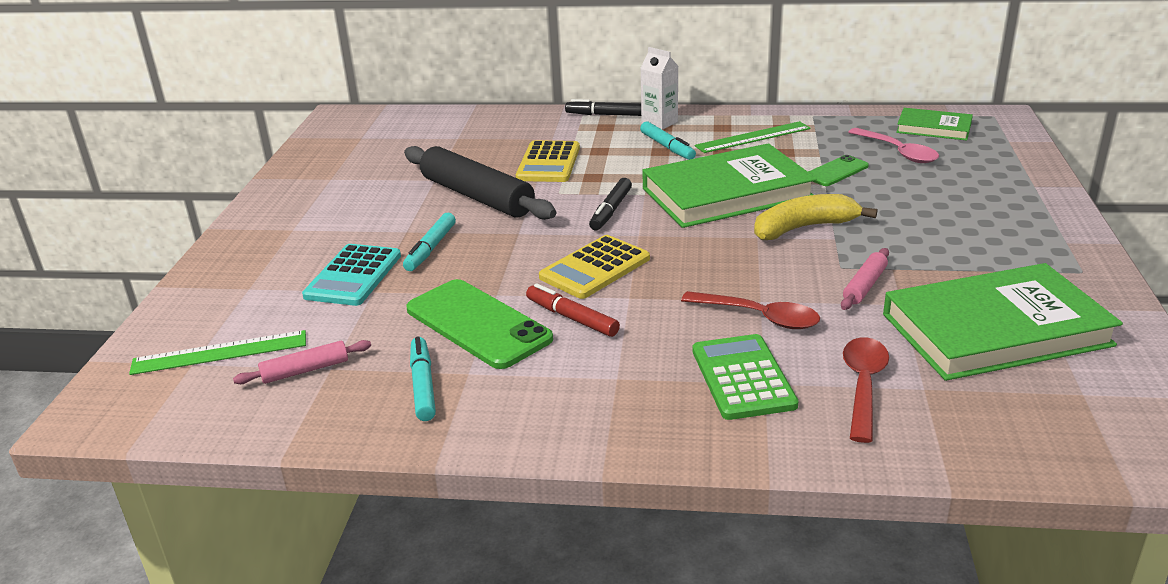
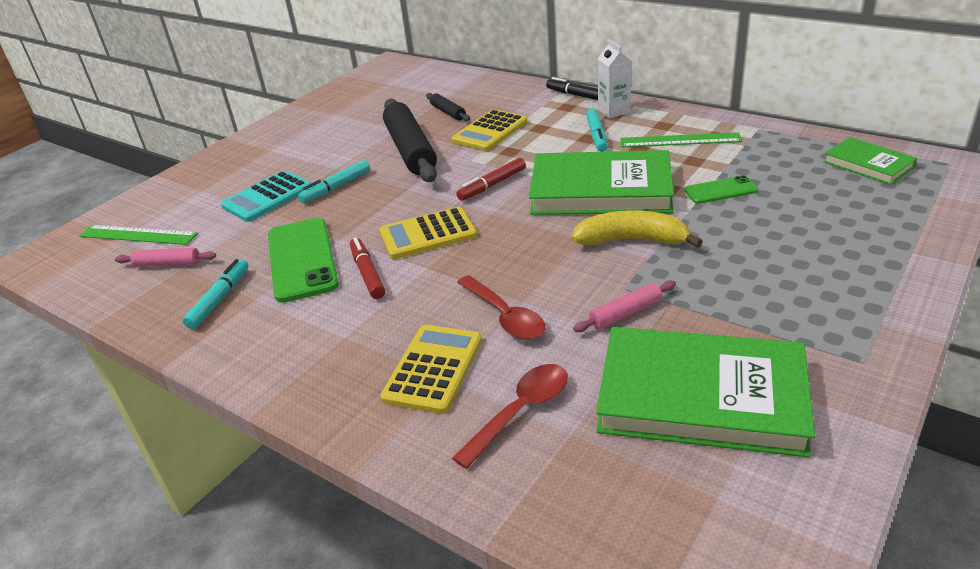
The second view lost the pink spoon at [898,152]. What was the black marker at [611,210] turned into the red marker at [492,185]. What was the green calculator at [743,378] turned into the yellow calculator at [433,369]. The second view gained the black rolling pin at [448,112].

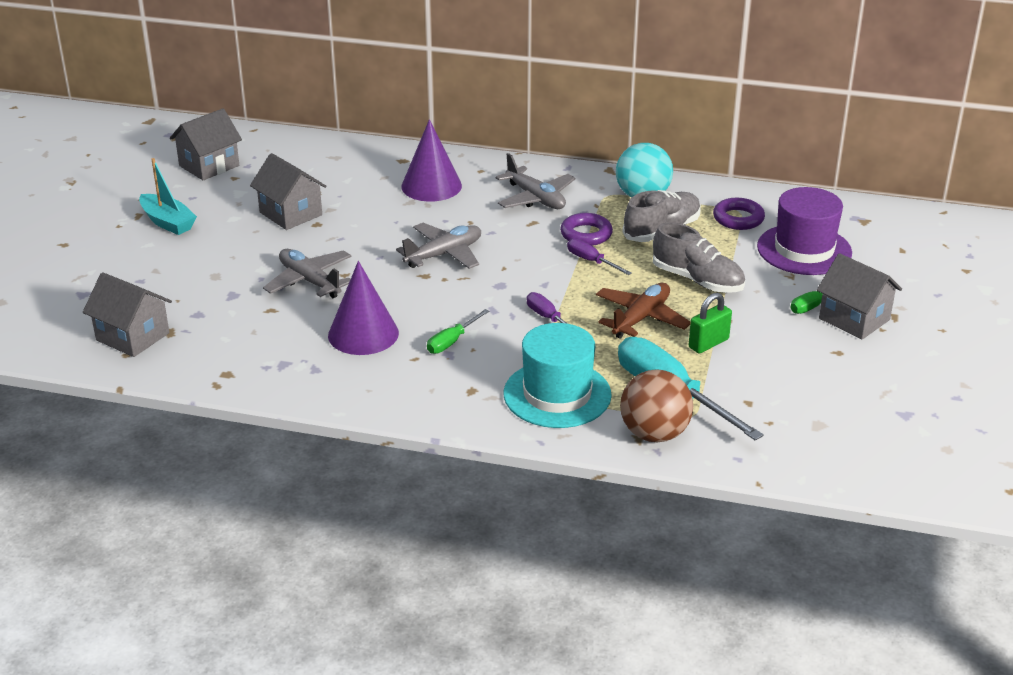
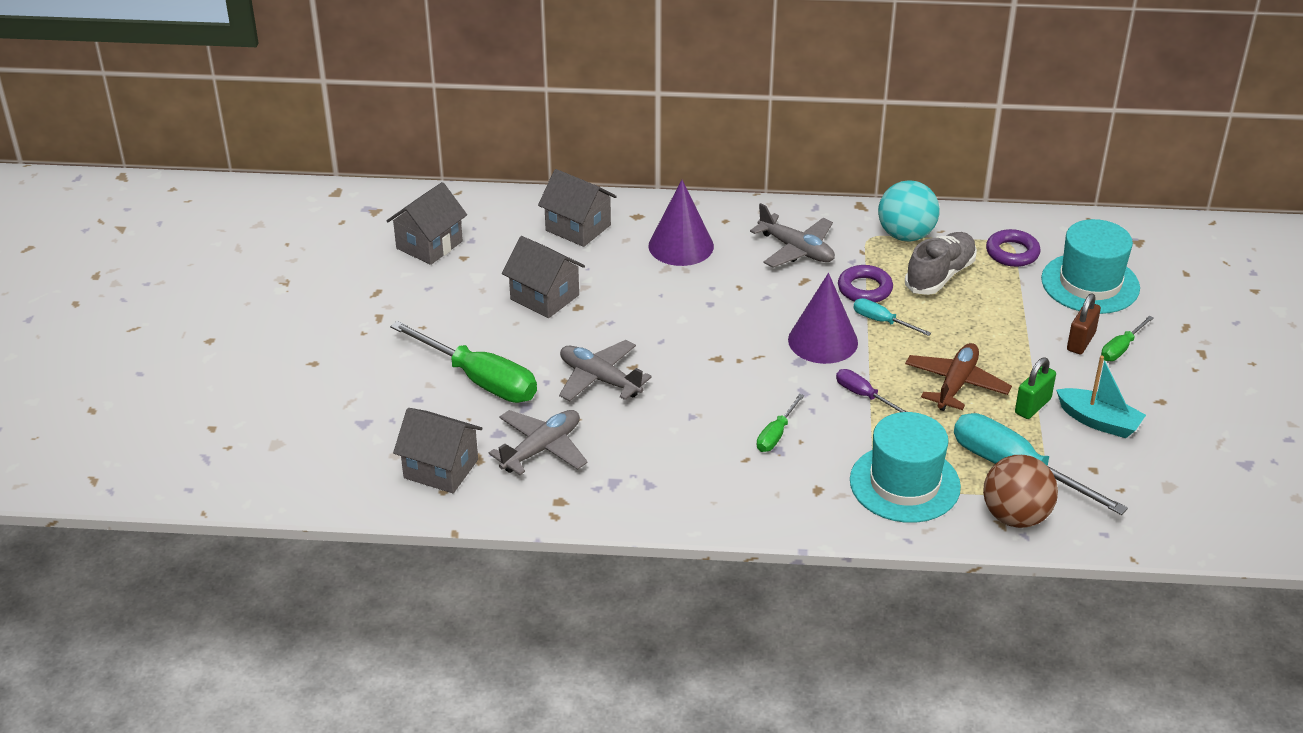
The turquoise boat ended up elsewhere, having gone from [168,222] to [1099,421]. What was the purple hat at [804,250] turned into the turquoise hat at [1090,283]. The second view lost the grey shoe at [697,280]. The grey plane ended up elsewhere, having gone from [444,254] to [541,449]. What was the purple screwdriver at [591,261] turned into the turquoise screwdriver at [882,321]. The grey house ended up elsewhere, having gone from [854,319] to [578,228]. The purple cone ended up elsewhere, having gone from [363,334] to [823,341]. The second view gained the brown padlock at [1080,342]. The second view gained the green screwdriver at [480,380].

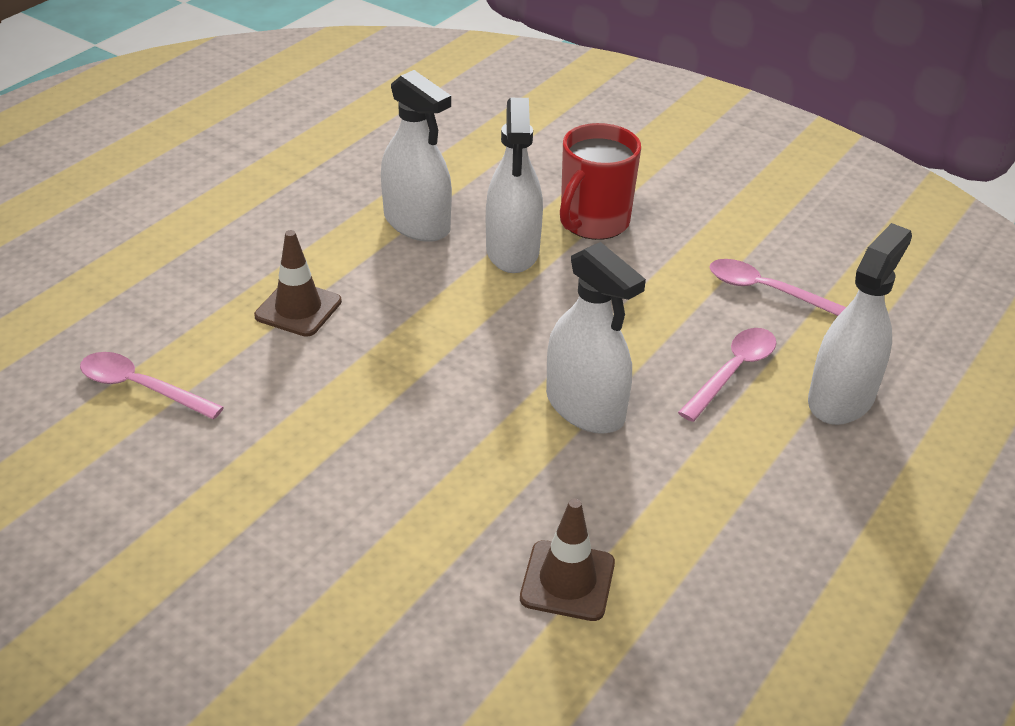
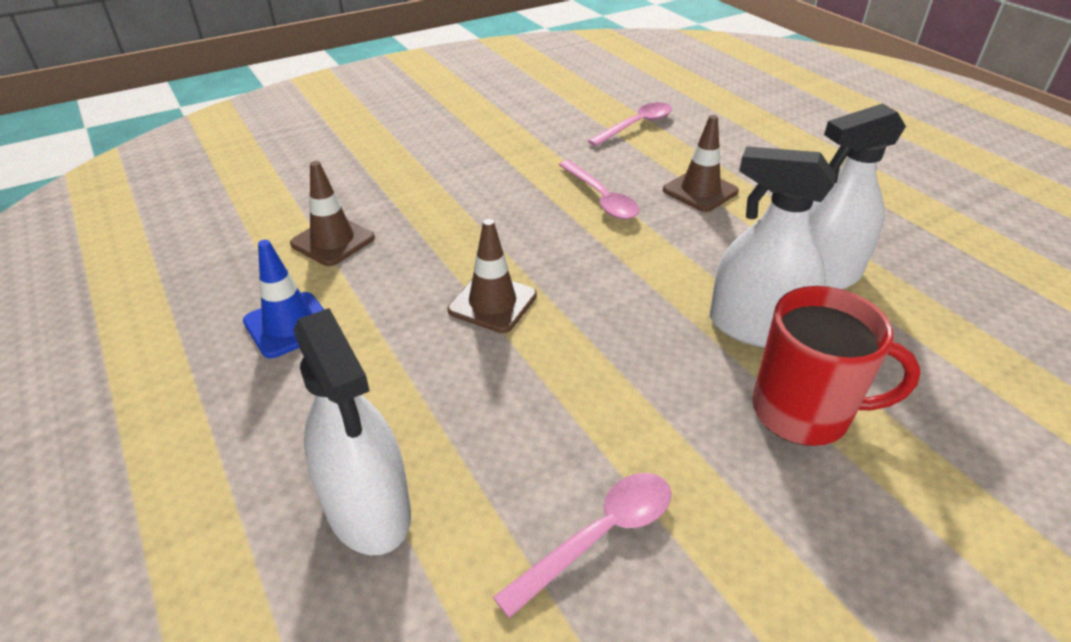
The red mug at [593,222] ended up facing another way, 135 degrees clockwise from before. Where the white spray bottle stood at [585,407], the brown traffic cone came to stand at [492,303]. The pink spoon ended up elsewhere, having gone from [732,372] to [601,198]. The second view gained the blue traffic cone at [289,325].

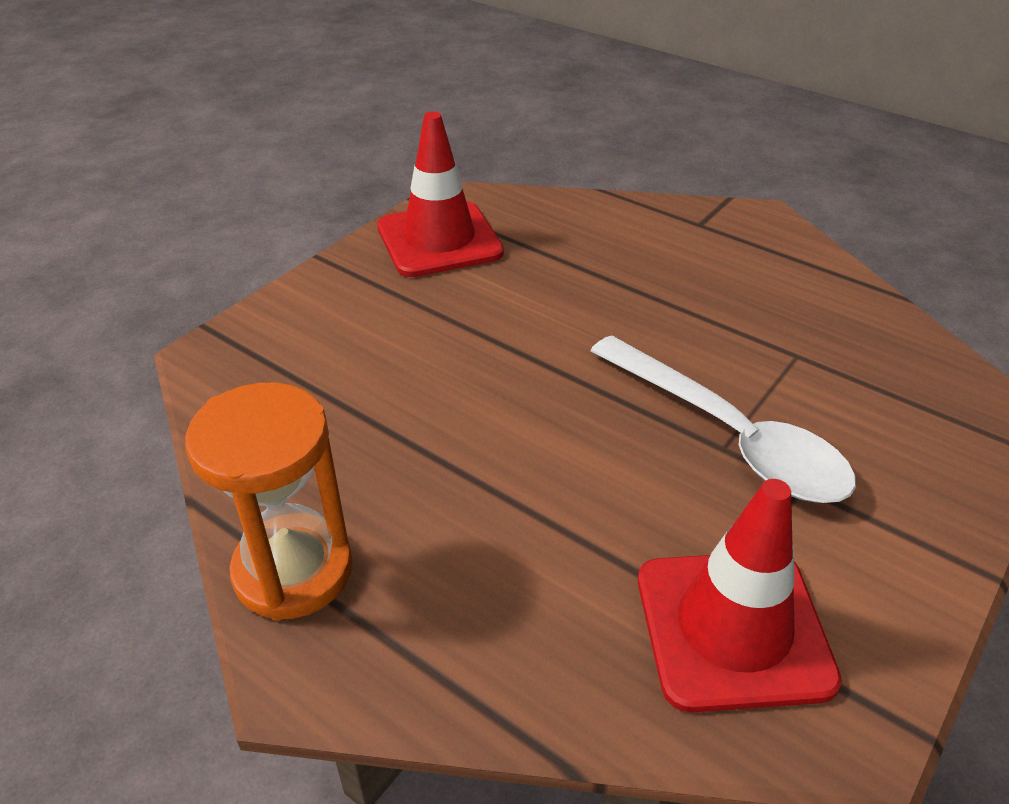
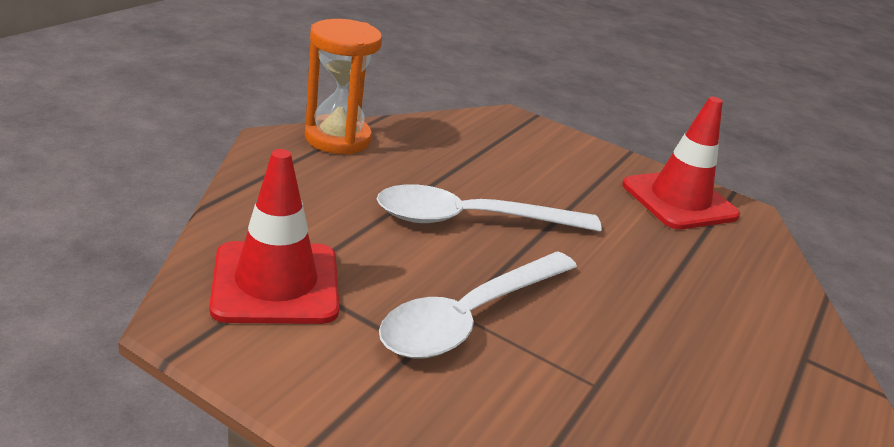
The second view gained the white spoon at [472,220].

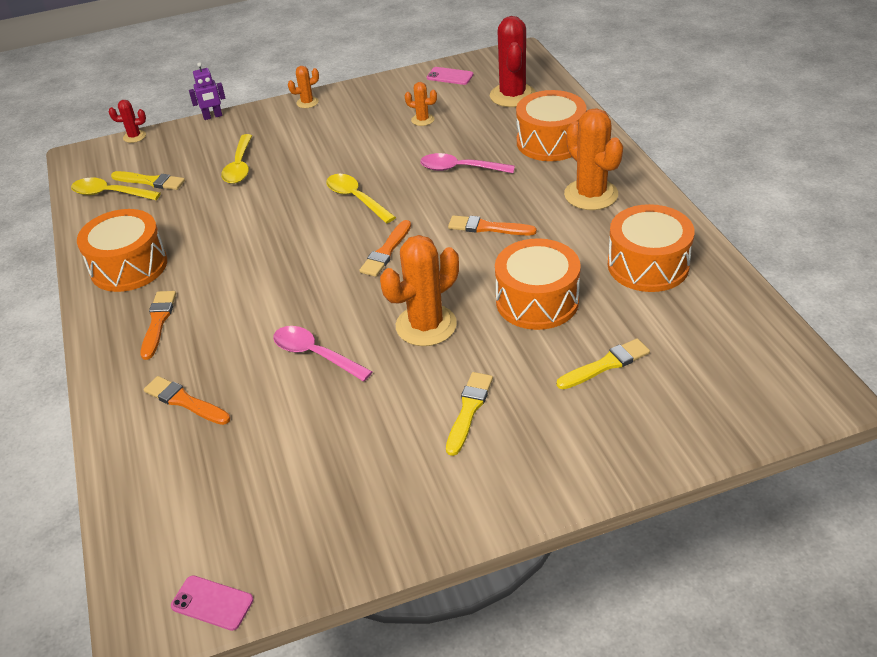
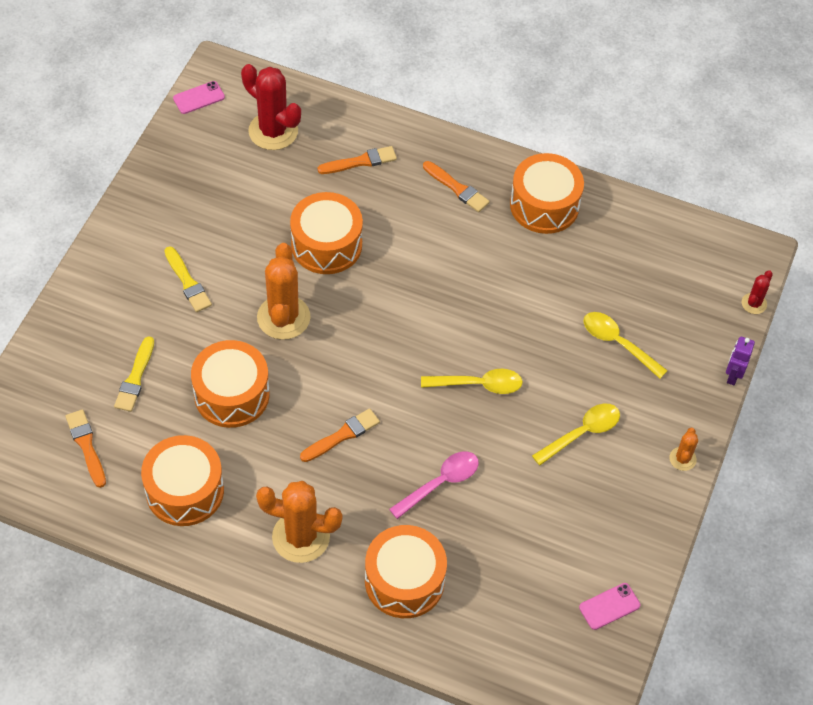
The red cactus ended up elsewhere, having gone from [512,96] to [273,131]. The second view lost the orange cactus at [422,120]. The second view lost the yellow brush at [150,181]. The yellow spoon ended up elsewhere, having gone from [110,194] to [582,433]. The orange brush ended up elsewhere, having gone from [386,251] to [86,446]. Where the pink spoon stood at [315,354], the orange drum came to stand at [326,245].

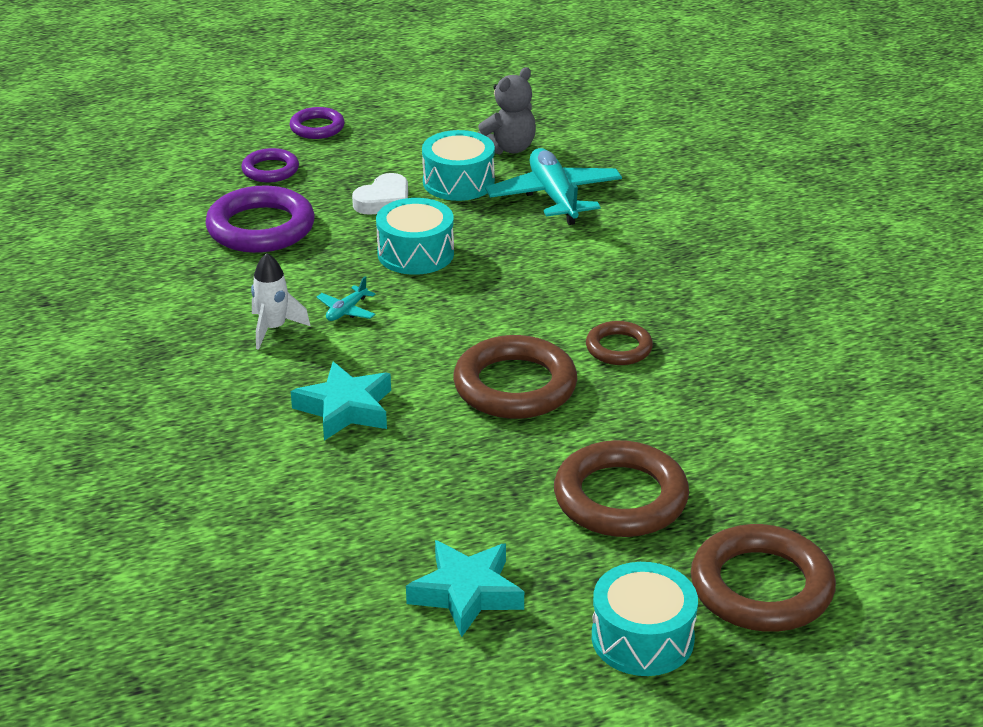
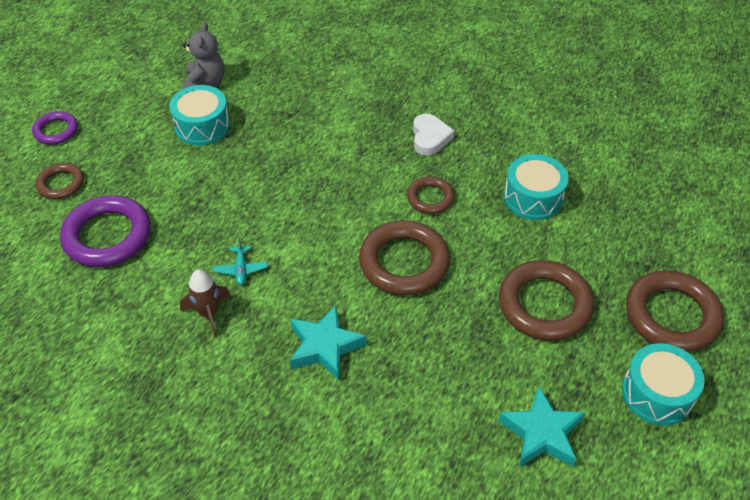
What was the purple ring at [270,170] turned into the brown ring at [61,184]. The second view lost the turquoise plane at [554,197]. The white heart ended up elsewhere, having gone from [384,201] to [430,138]. The turquoise drum ended up elsewhere, having gone from [415,253] to [533,198]. What was the white rocket at [273,329] turned into the brown rocket at [209,314].

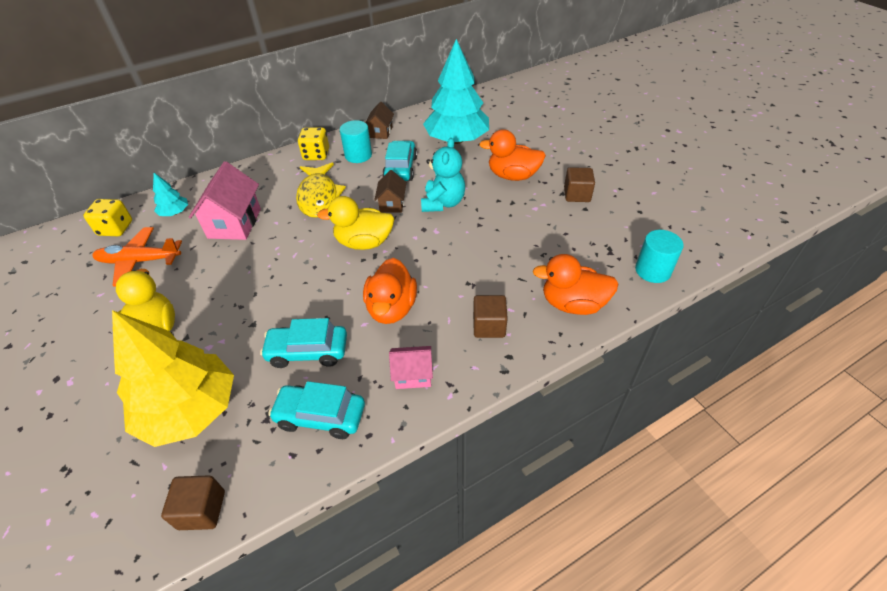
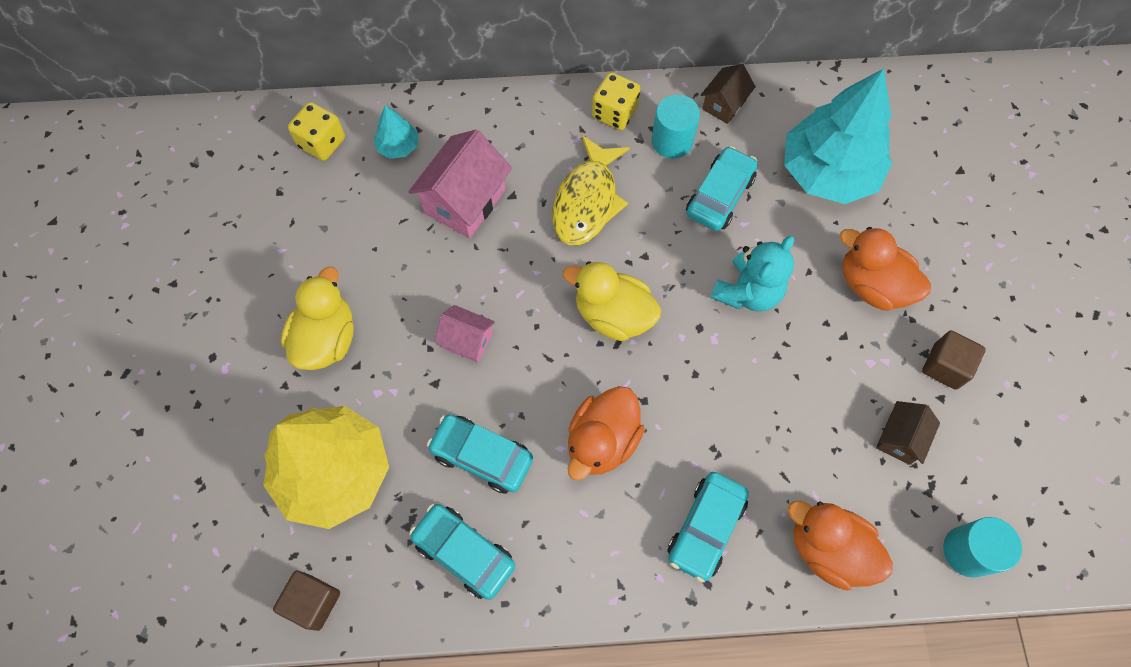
The brown house ended up elsewhere, having gone from [392,204] to [899,438]. The second view lost the orange plane at [139,261]. Where the brown cube stood at [489,326], the turquoise car came to stand at [706,528]. The pink house ended up elsewhere, having gone from [413,375] to [467,341].

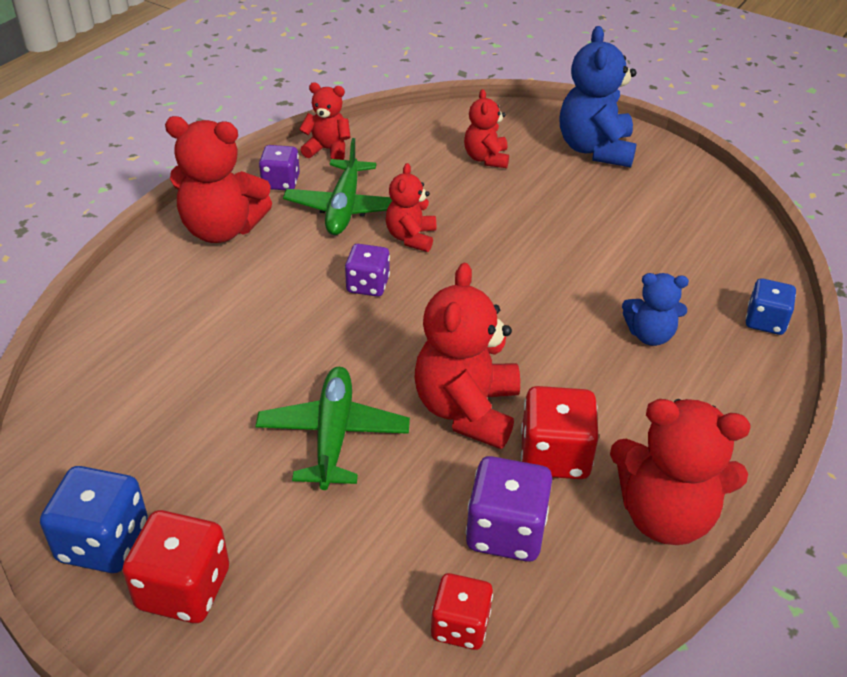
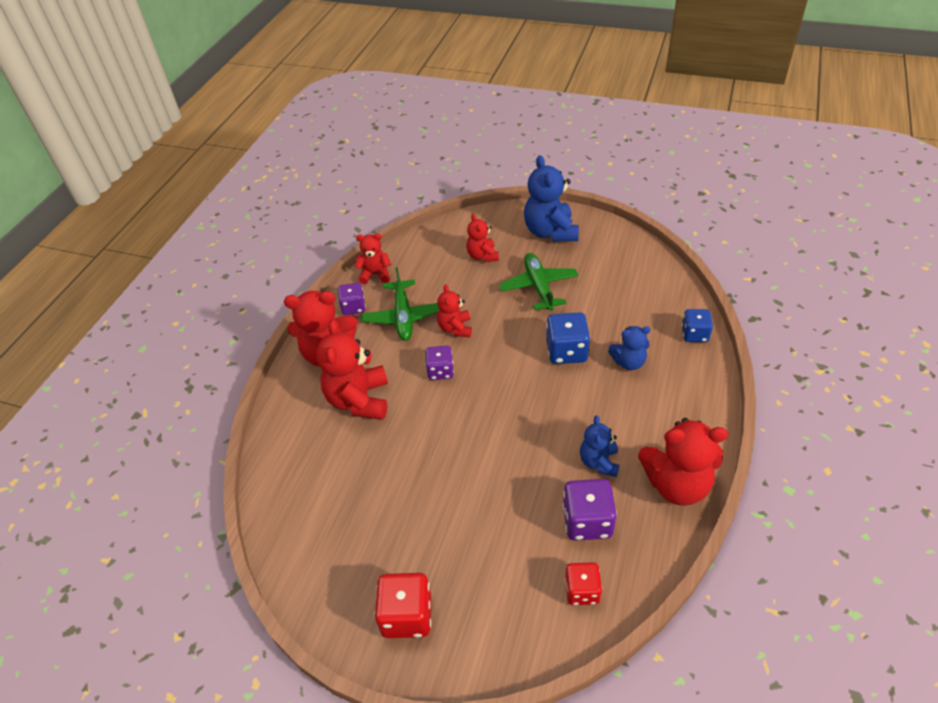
The red teddy bear ended up elsewhere, having gone from [467,410] to [359,400]. The green plane ended up elsewhere, having gone from [333,435] to [539,287]. Where the red dice stood at [555,455], the blue teddy bear came to stand at [599,462]. The blue dice ended up elsewhere, having gone from [103,542] to [566,351].

